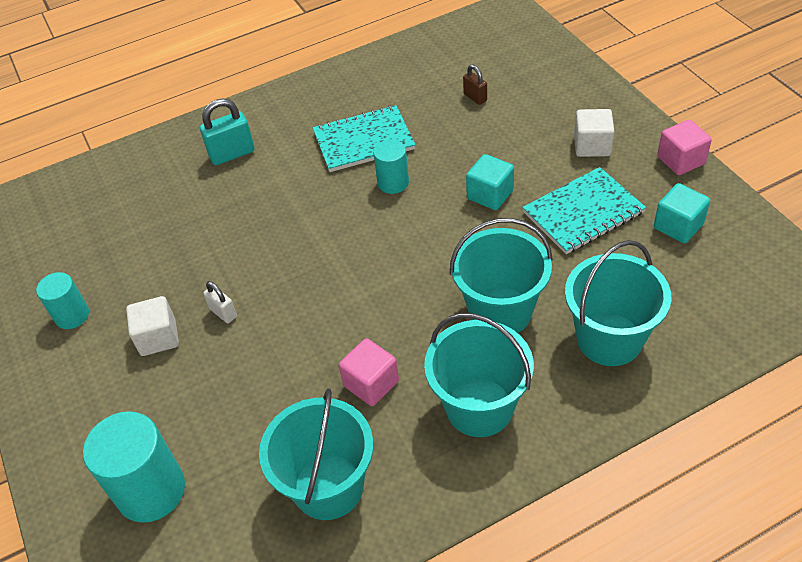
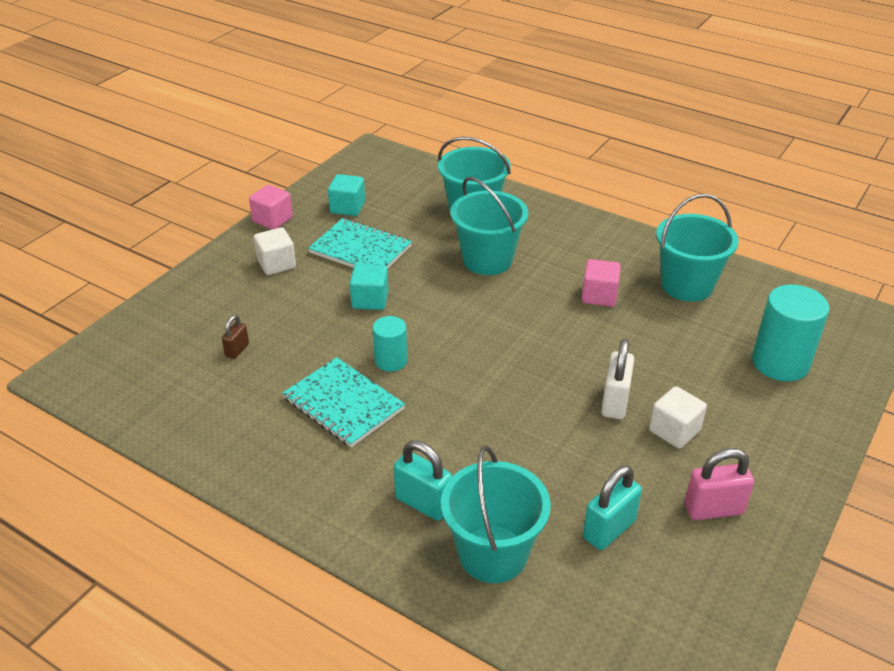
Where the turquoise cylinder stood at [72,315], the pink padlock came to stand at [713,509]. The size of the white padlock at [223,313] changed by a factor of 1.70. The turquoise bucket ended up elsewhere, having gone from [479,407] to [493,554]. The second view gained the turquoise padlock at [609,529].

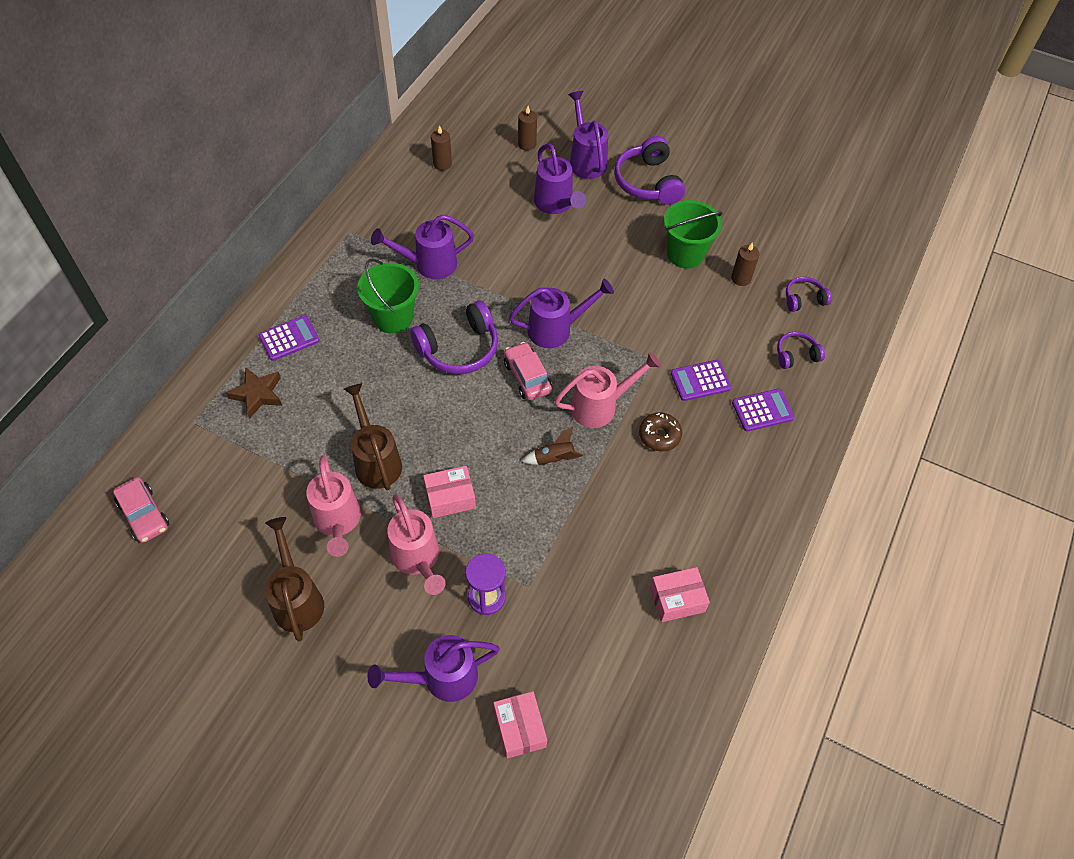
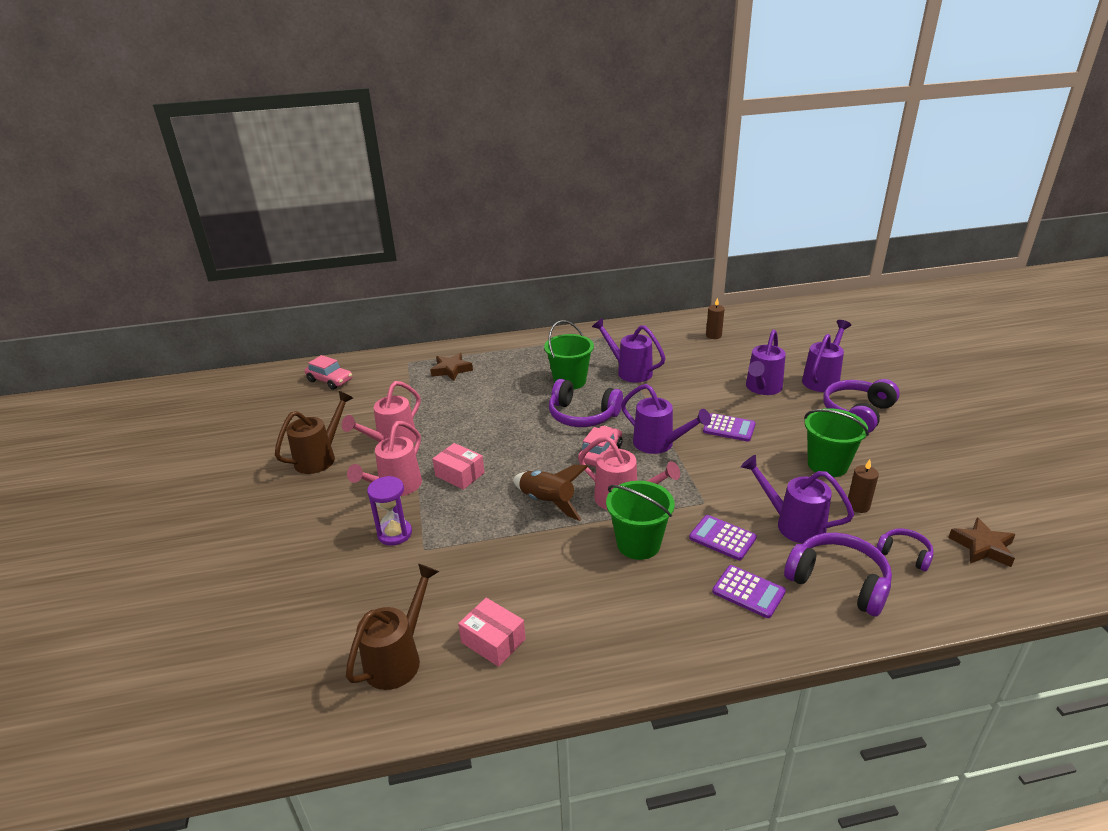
The second view lost the brown candle at [527,144]. The purple calculator ended up elsewhere, having gone from [289,338] to [729,428]. The size of the purple headphones at [796,355] changed by a factor of 1.83. The brown watering can ended up elsewhere, having gone from [376,461] to [398,658]. Where the brown donut stood at [659,435], the green bucket came to stand at [638,544]. The size of the brown rocket at [554,459] changed by a factor of 1.62. The pink car at [144,515] ended up facing another way, 75 degrees counterclockwise from before. The purple watering can ended up elsewhere, having gone from [442,678] to [793,524]. The second view lost the pink box at [519,728]. The second view gained the brown star at [982,547].

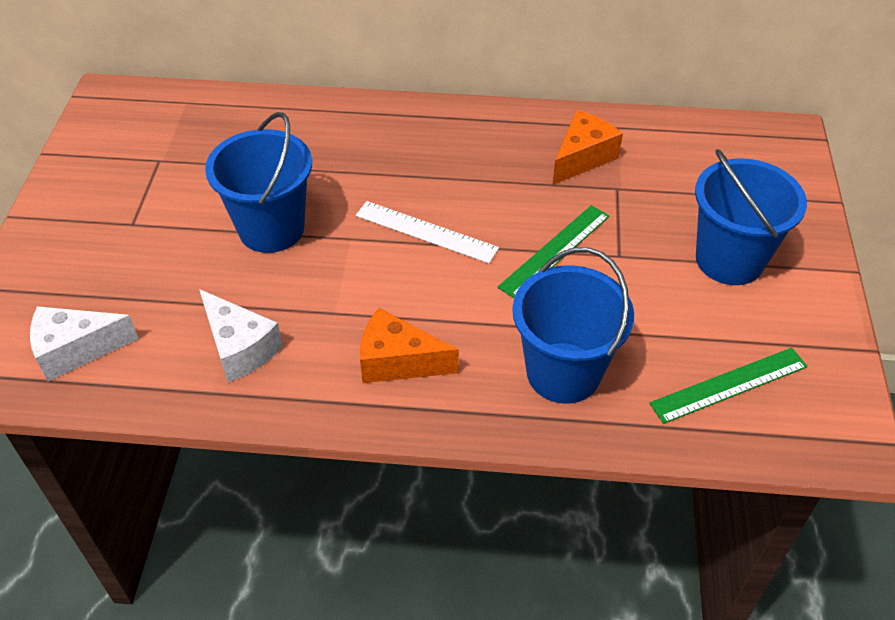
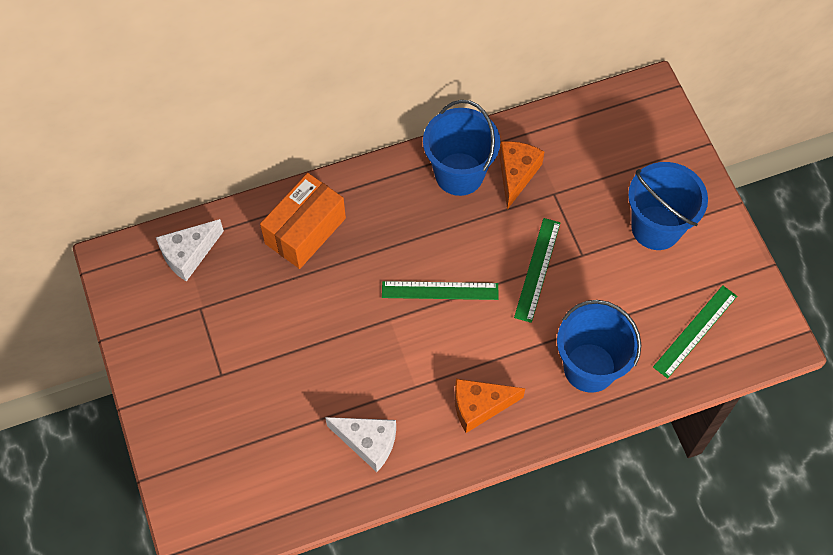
The blue bucket ended up elsewhere, having gone from [271,229] to [459,174]. What was the white ruler at [426,232] turned into the green ruler at [440,290]. The white cheese ended up elsewhere, having gone from [76,350] to [188,254]. The second view gained the orange box at [305,231].

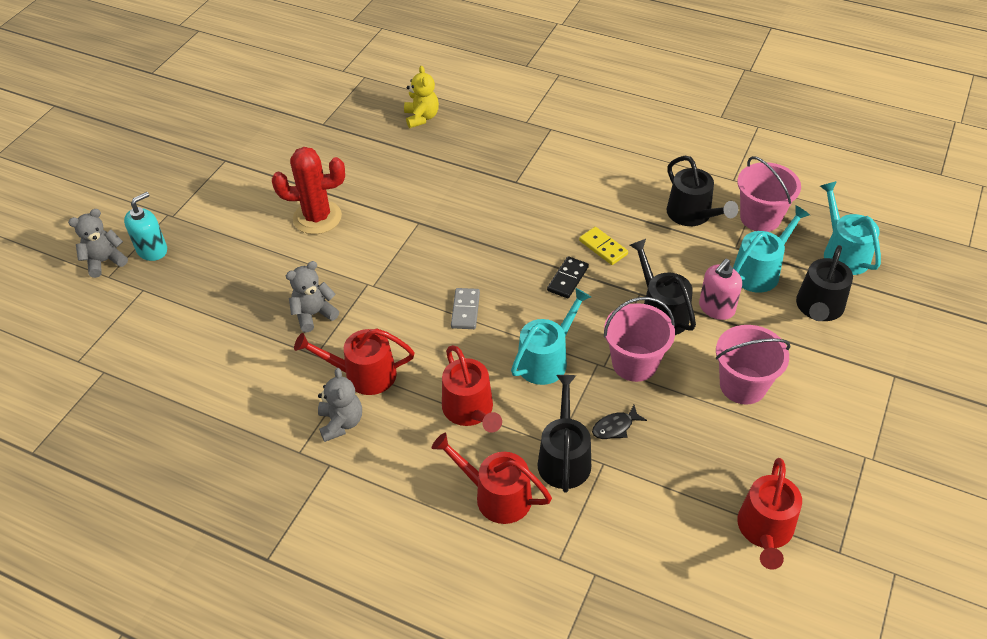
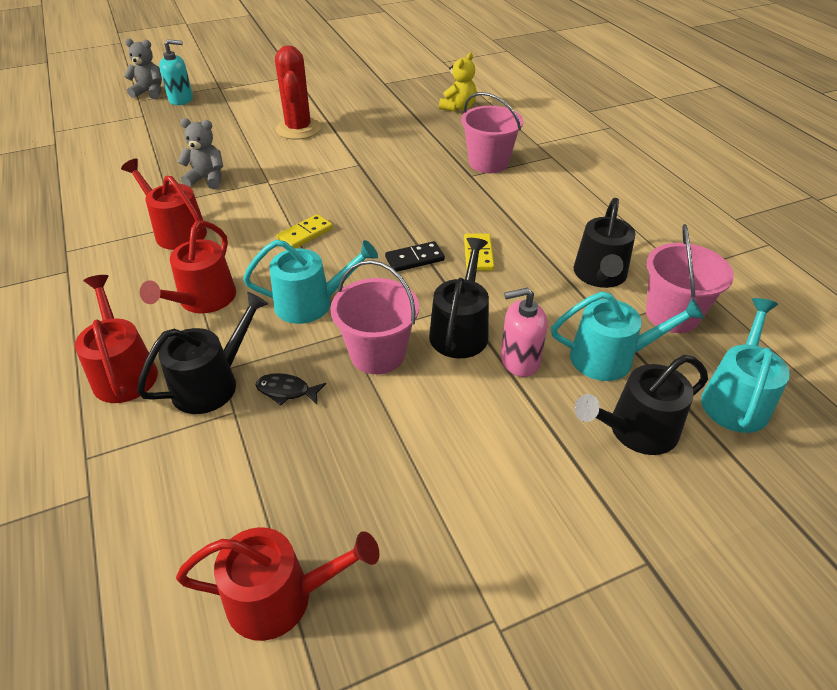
The red cactus at [317,217] ended up facing another way, 45 degrees clockwise from before. What was the grey domino at [465,310] turned into the yellow domino at [305,234]. The pink bucket ended up elsewhere, having gone from [742,385] to [488,163]. The second view lost the grey teddy bear at [341,423]. The red watering can at [765,530] ended up facing another way, 150 degrees counterclockwise from before.

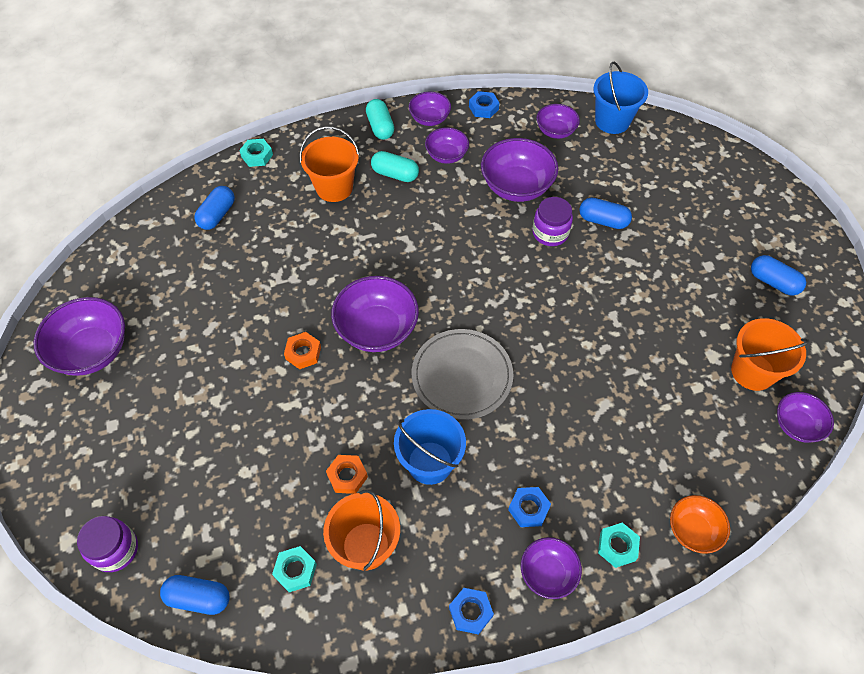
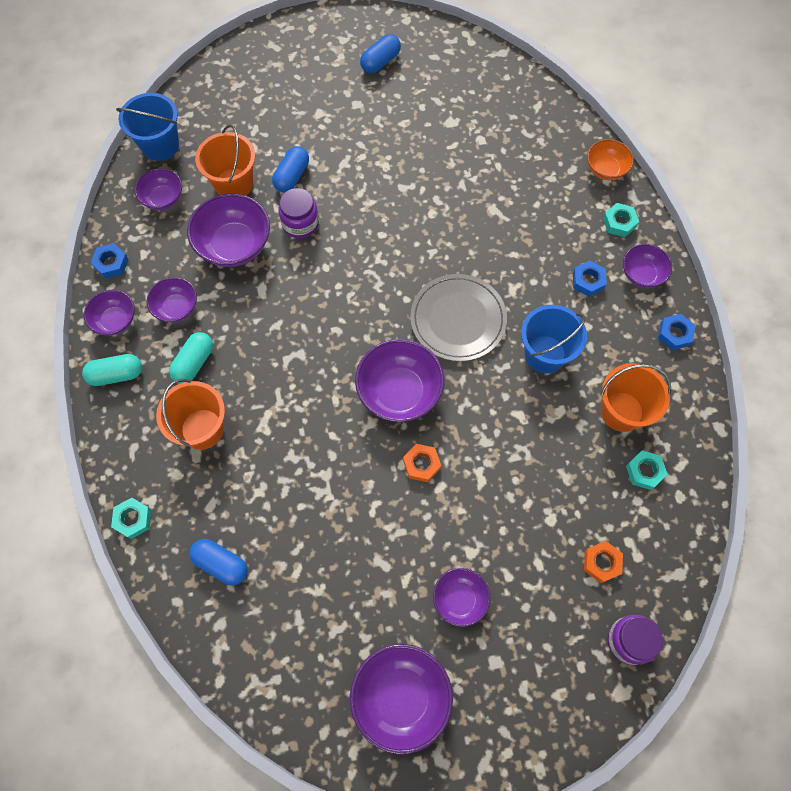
The orange bucket ended up elsewhere, having gone from [752,371] to [234,184]. The purple bowl ended up elsewhere, having gone from [796,425] to [459,599]. The orange nut ended up elsewhere, having gone from [347,476] to [601,562]. The second view lost the blue capsule at [199,598].

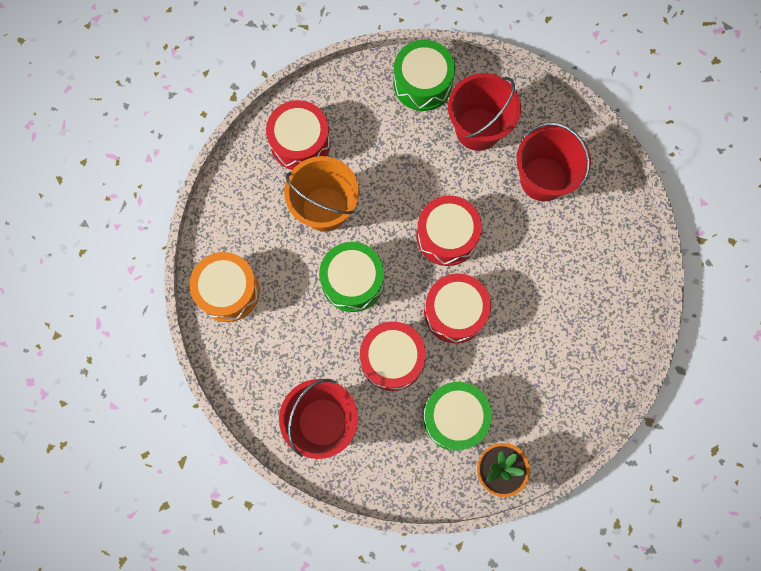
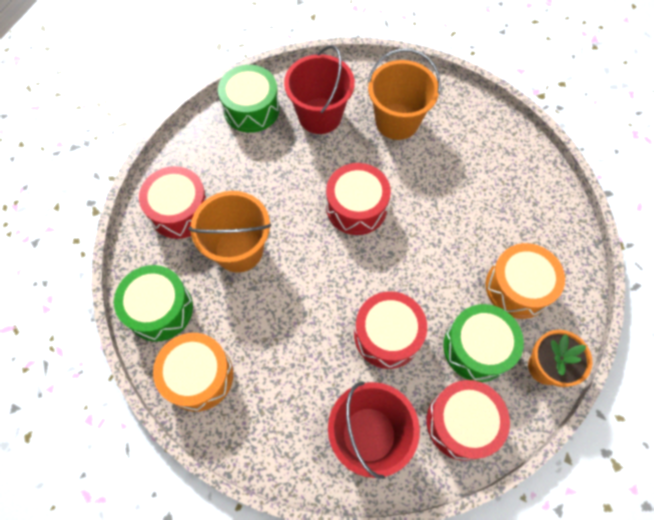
What was the red bucket at [543,179] turned into the orange bucket at [397,121]. The green drum ended up elsewhere, having gone from [352,281] to [160,309]. The red drum ended up elsewhere, having gone from [455,312] to [461,423]. The second view gained the orange drum at [517,287].

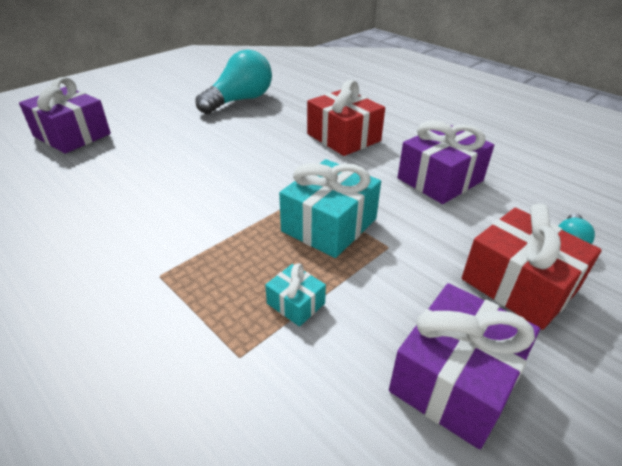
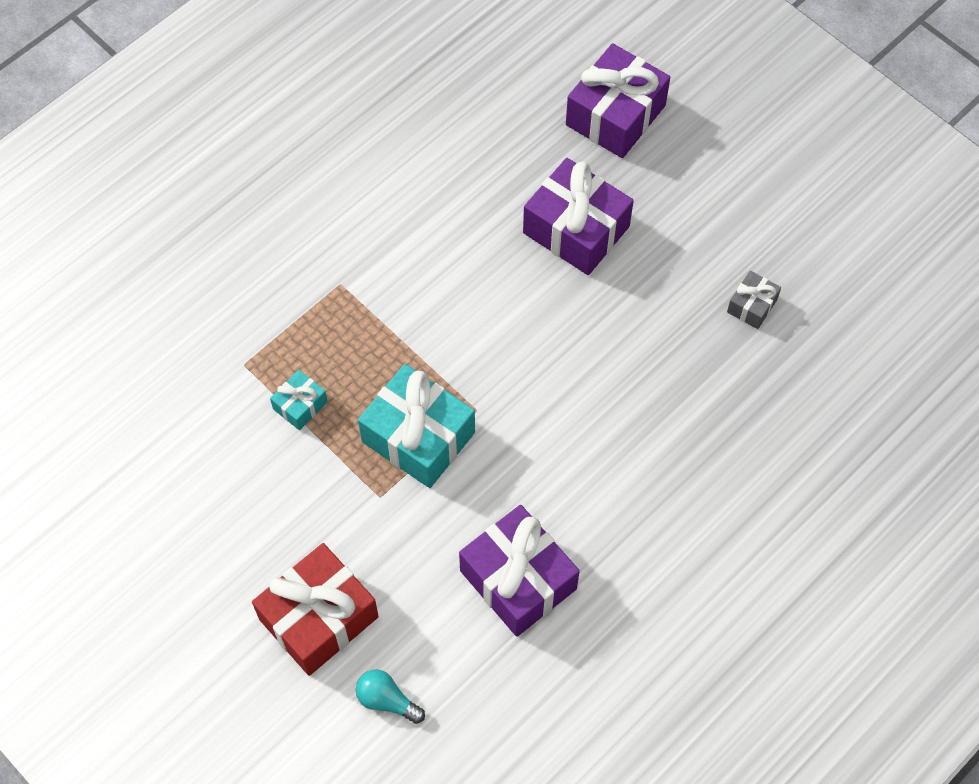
Where the turquoise light bulb stood at [239,100], the grey gift came to stand at [752,306]. The second view lost the red gift at [343,137]. The purple gift ended up elsewhere, having gone from [454,379] to [576,229].

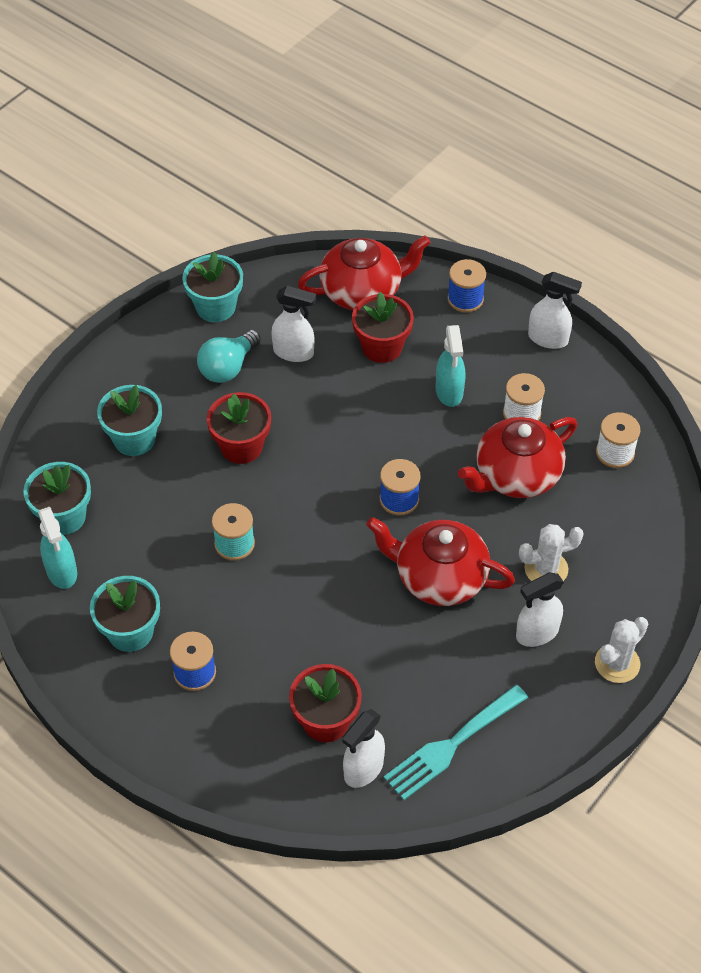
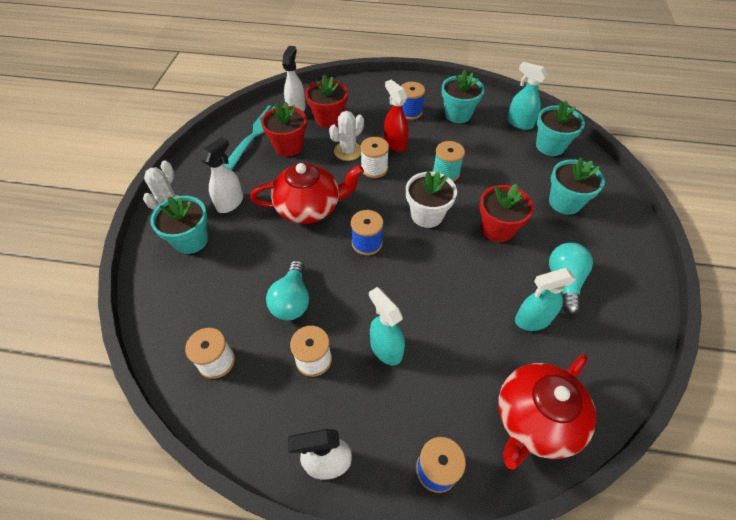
The turquoise flower pot ended up elsewhere, having gone from [215,307] to [191,240]. What was the white spray bottle at [294,352] turned into the turquoise spray bottle at [532,320]. The red flower pot ended up elsewhere, having gone from [382,347] to [288,146]. Where the red teapot stood at [516,475], the turquoise light bulb came to stand at [292,300]. The white cactus ended up elsewhere, having gone from [546,569] to [348,151]. The second view gained the red spray bottle at [395,143]. The second view gained the white spool at [374,168]. The second view gained the white flower pot at [427,215].

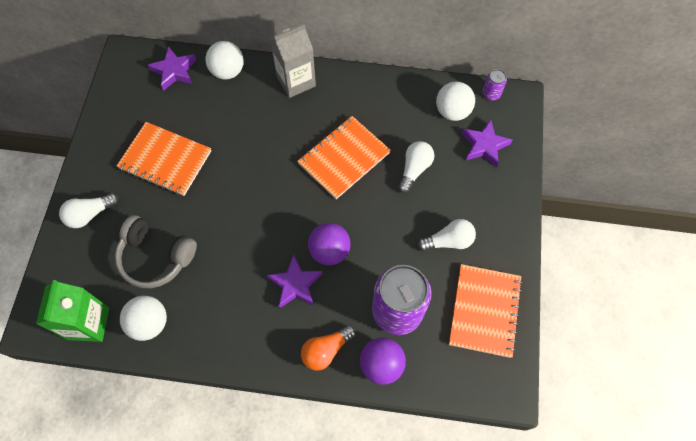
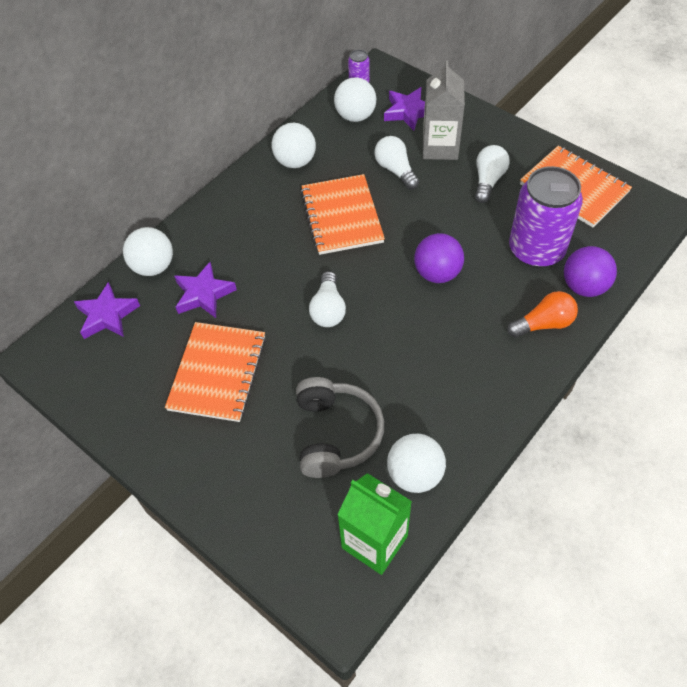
The grey carton ended up elsewhere, having gone from [296,81] to [440,147]. The orange notebook at [165,160] ended up facing another way, 45 degrees counterclockwise from before. The white light bulb ended up elsewhere, having gone from [90,214] to [328,309]. The grey headphones at [156,257] ended up facing another way, 60 degrees counterclockwise from before. The purple star ended up elsewhere, having gone from [295,284] to [204,294]. The orange light bulb at [326,350] ended up facing another way, 105 degrees counterclockwise from before. The second view gained the white ball at [295,161].

